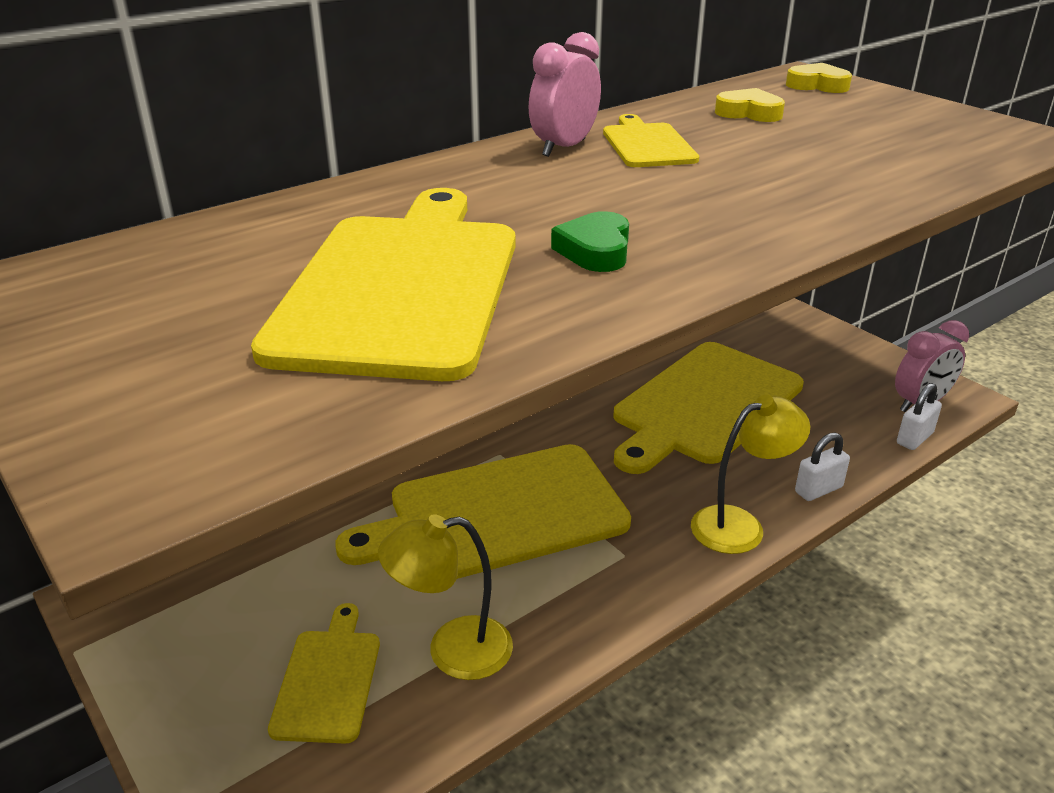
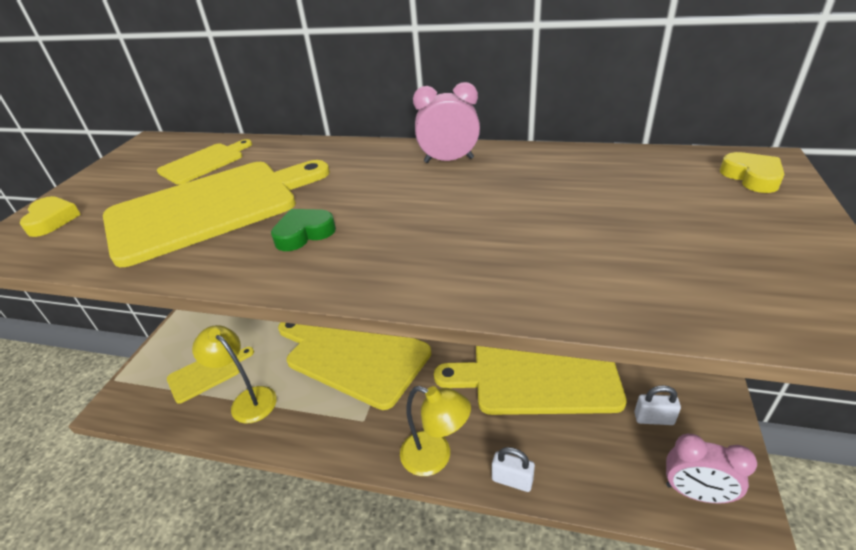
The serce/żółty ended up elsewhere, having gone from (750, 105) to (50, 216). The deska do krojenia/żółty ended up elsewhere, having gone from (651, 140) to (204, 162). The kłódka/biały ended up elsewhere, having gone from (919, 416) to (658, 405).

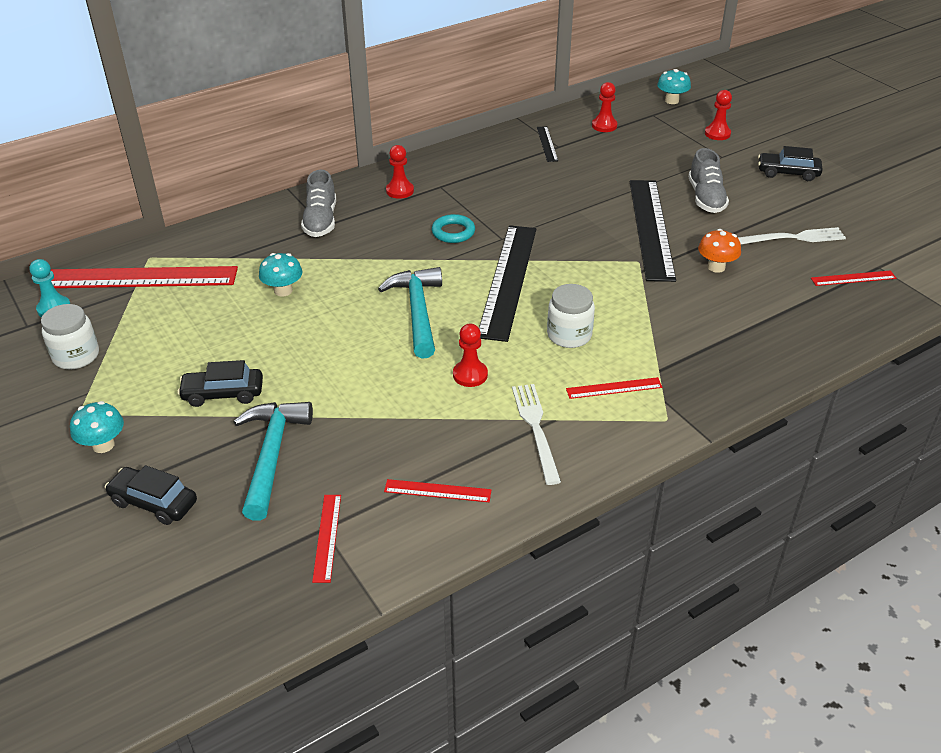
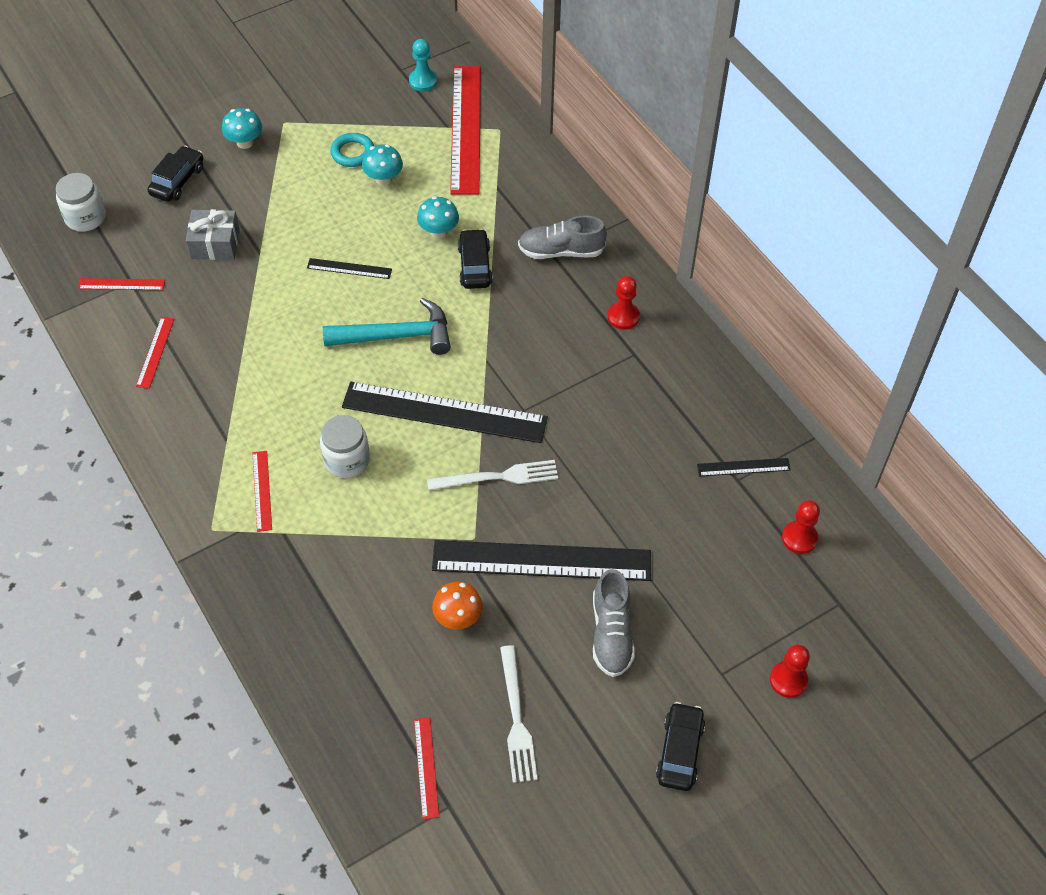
The słoik/biały ended up elsewhere, having gone from (70, 336) to (81, 202). Where the młotek/turkusowy stood at (273, 461), the prezent/szary came to stand at (213, 234). The second view gained the linijka/czarny at (349, 268). The pierścień/turkusowy ended up elsewhere, having gone from (453, 228) to (352, 150). The grzyb/turkusowy ended up elsewhere, having gone from (674, 86) to (382, 165). The widelec/biały ended up elsewhere, having gone from (536, 434) to (492, 475). The samochód/czarny ended up elsewhere, having gone from (220, 383) to (475, 259). The but/szary at (708, 180) ended up facing another way, 90 degrees counterclockwise from before. The second view lost the pionek/czerwony at (470, 355).

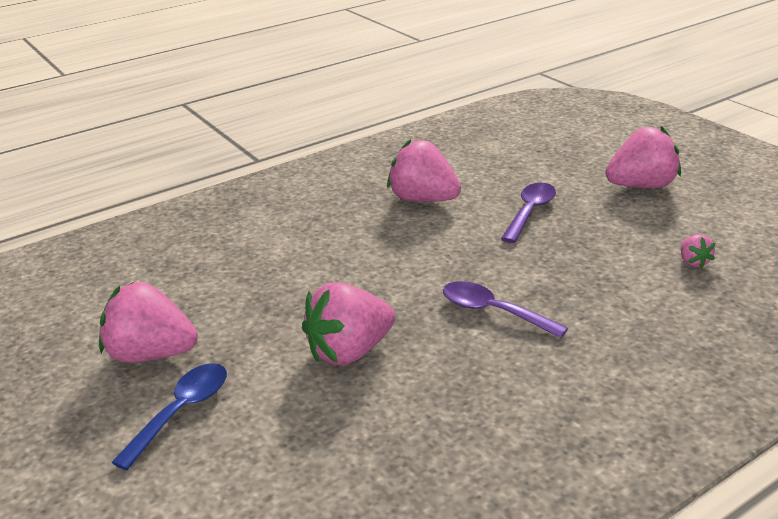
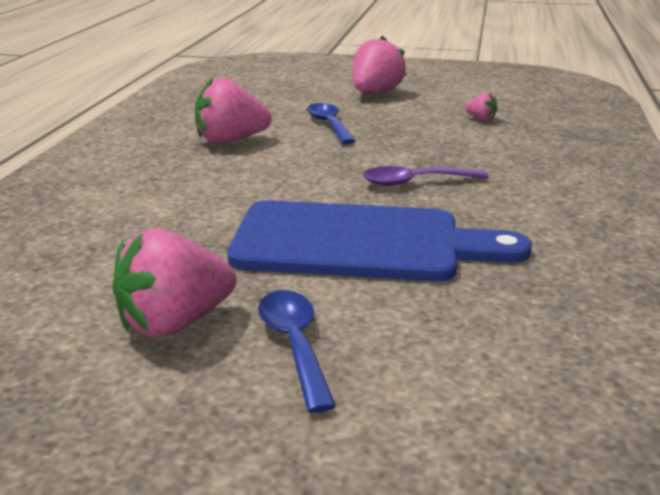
Where the truskawka/różowy stood at (348, 324), the deska do krojenia/niebieski came to stand at (379, 240). What was the łyżka/fioletowy at (528, 213) turned into the łyżka/niebieski at (331, 123).

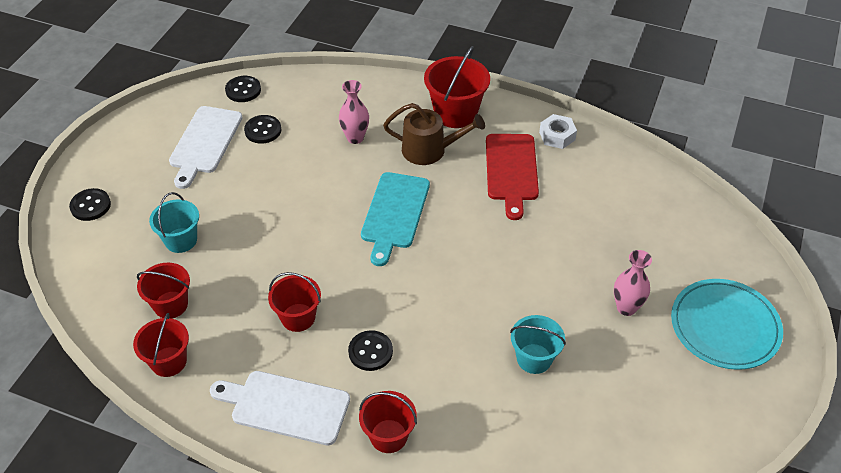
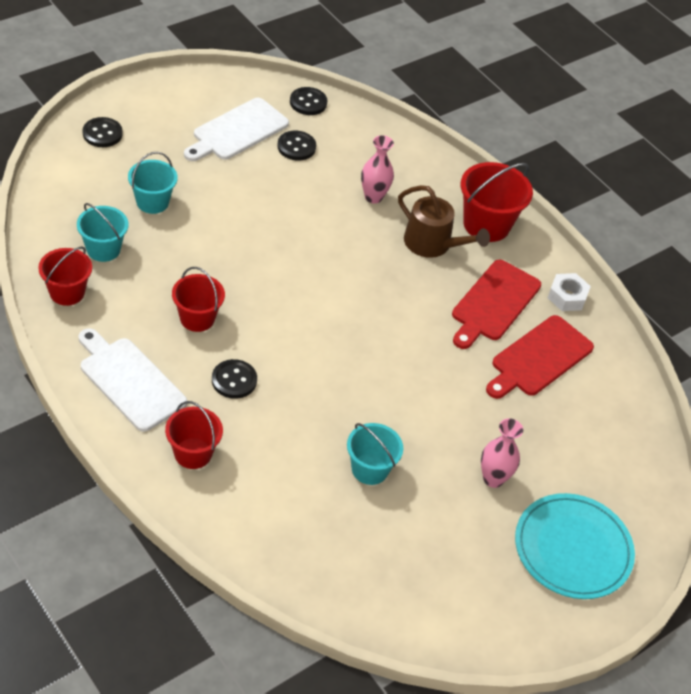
What was the wiadro/czerwony at (163, 291) turned into the wiadro/turkusowy at (102, 232). The second view gained the deska do krojenia/czerwony at (540, 357). The second view lost the deska do krojenia/turkusowy at (395, 219).

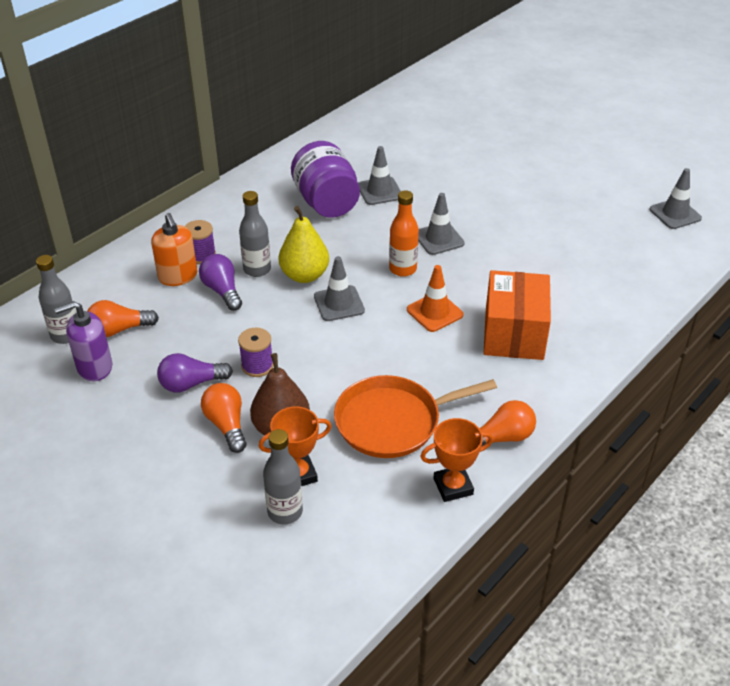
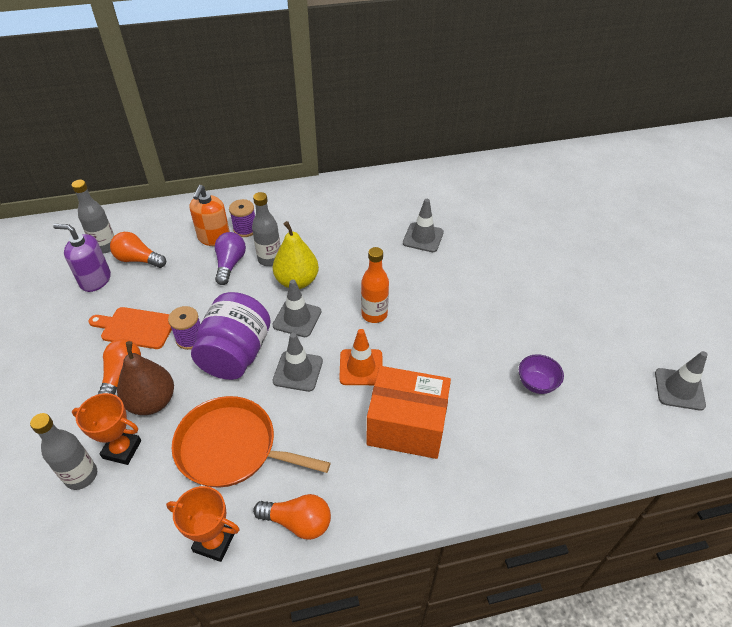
Where the żarówka/fioletowy stood at (195, 372), the deska do krojenia/pomarańczowy came to stand at (130, 328). The słoik/fioletowy ended up elsewhere, having gone from (325, 179) to (231, 336). The pachołek/szary ended up elsewhere, having gone from (441, 224) to (297, 362). The pudełko/pomarańczowy at (517, 315) ended up facing another way, 60 degrees clockwise from before. The second view gained the miska/fioletowy at (541, 374).

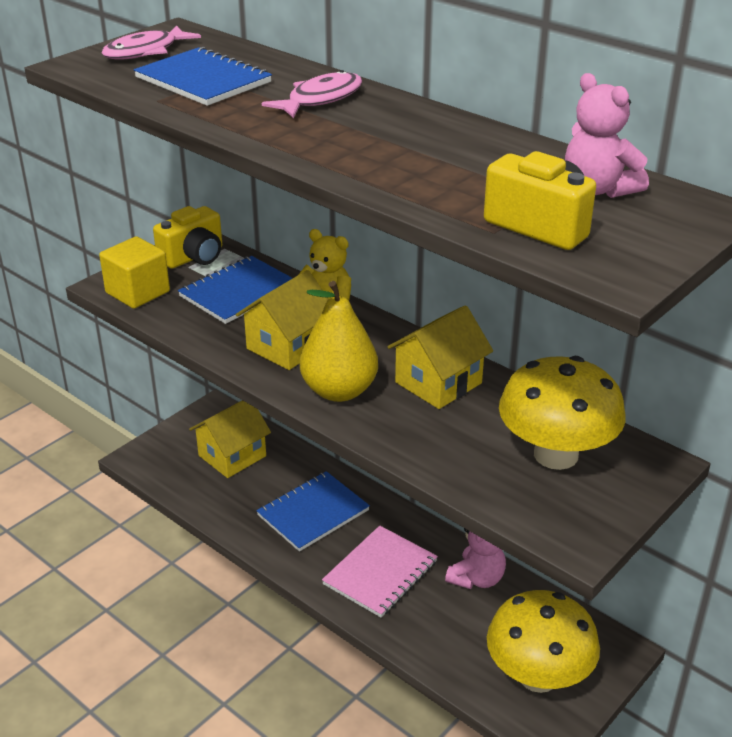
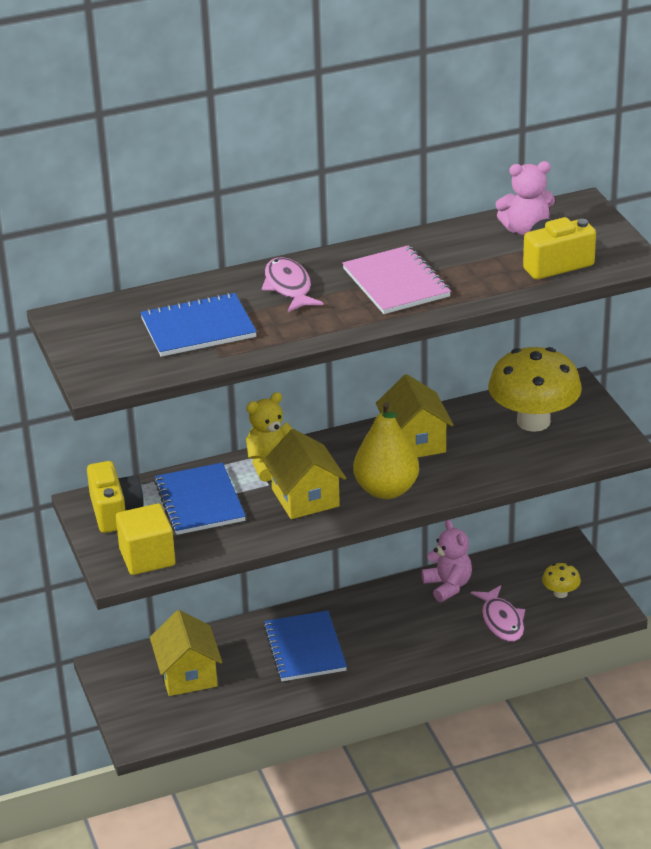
The zeszyt/różowy ended up elsewhere, having gone from (380, 571) to (396, 280). The ryba/różowy ended up elsewhere, having gone from (151, 42) to (498, 613). The size of the grzyb/żółty at (543, 641) changed by a factor of 0.44.

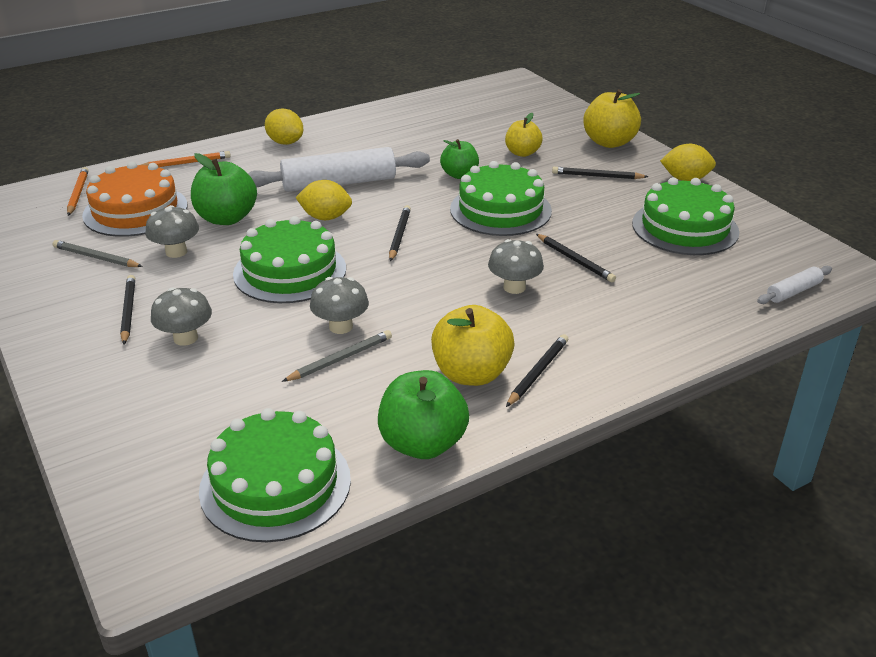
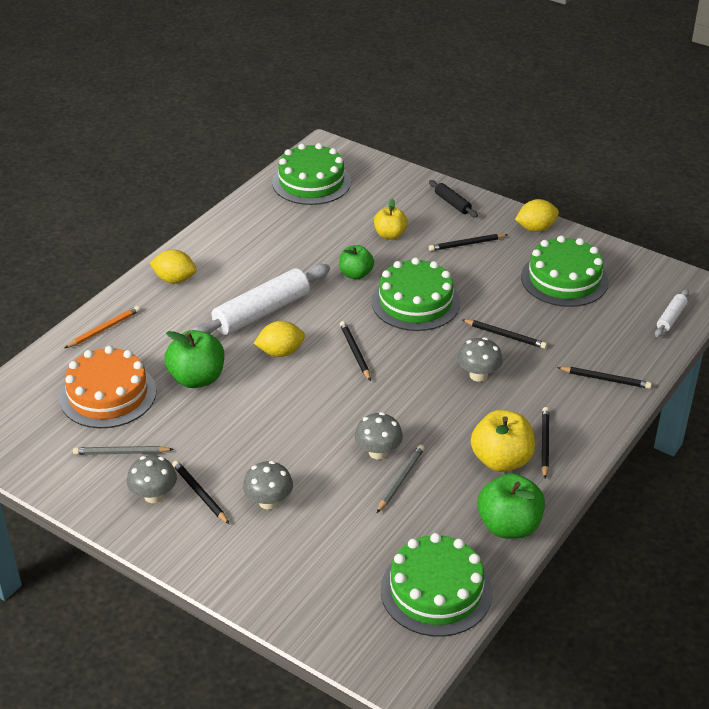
The grzyb/szary ended up elsewhere, having gone from (172, 231) to (152, 479). The tort/zielony ended up elsewhere, having gone from (289, 259) to (311, 174). Where the jabłko/żółty stood at (612, 118), the wałek do ciasta/czarny came to stand at (453, 198). The second view gained the ołówek/czarny at (604, 378). The second view lost the ołówek/pomarańczowy at (78, 191).

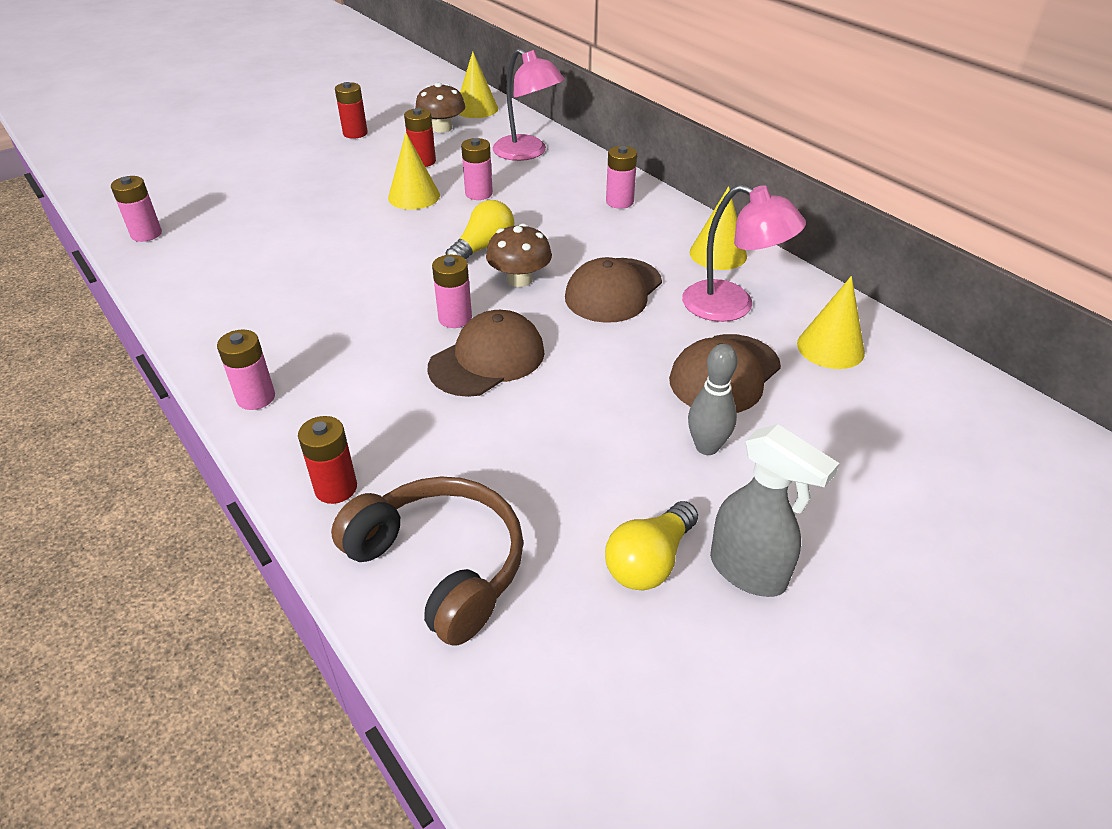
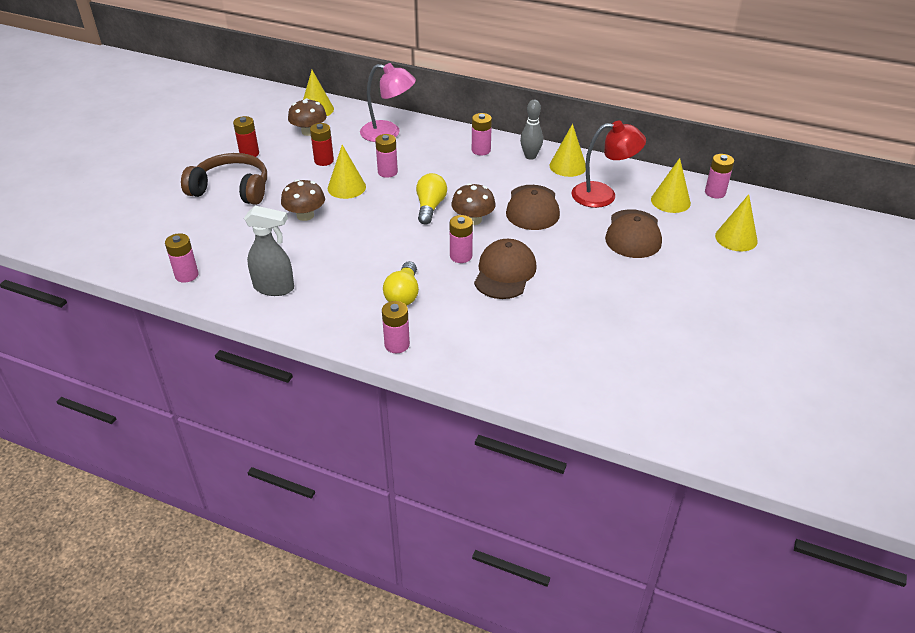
The słuchawki/brązowy ended up elsewhere, having gone from (427, 561) to (224, 179). The spryskiwacz/szary ended up elsewhere, having gone from (775, 510) to (269, 251). The second view gained the grzyb/brązowy at (303, 200). The żarówka/żółty ended up elsewhere, having gone from (651, 545) to (401, 283). The kręgiel/szary ended up elsewhere, having gone from (713, 399) to (531, 130). What was the lampka/różowy at (744, 253) turned into the lampka/czerwony at (609, 164). The second view gained the bateria/różowy at (719, 176). The second view gained the stożek/żółty at (736, 223). The second view lost the bateria/czerwony at (327, 460).

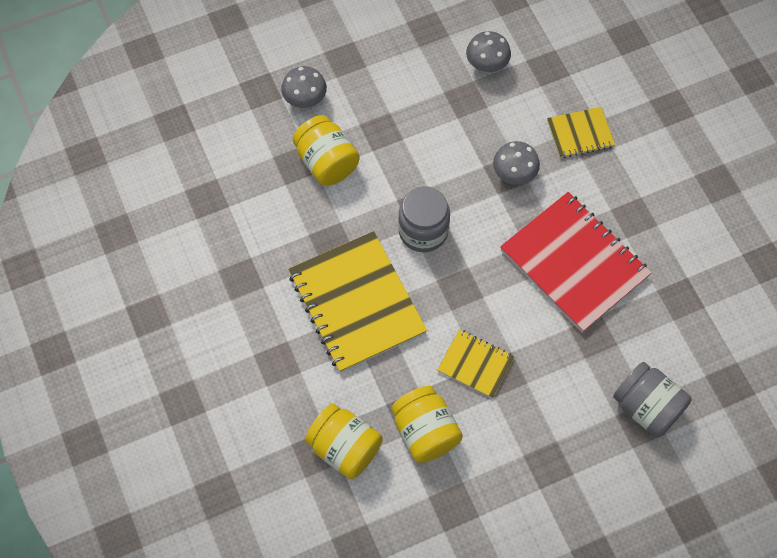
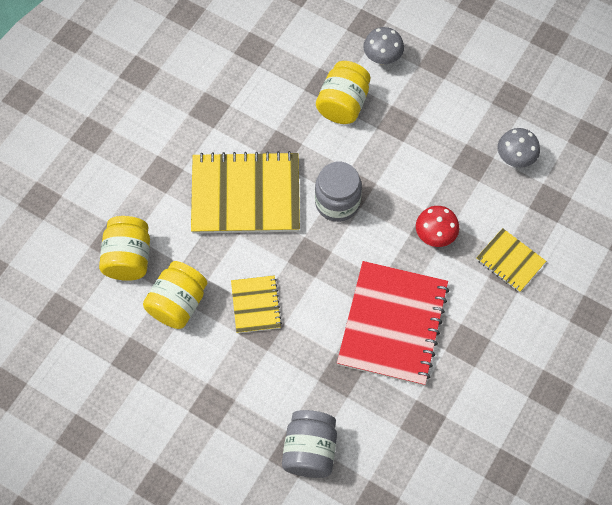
The zeszyt/żółty at (357, 302) ended up facing another way, 60 degrees clockwise from before. What was the grzyb/szary at (516, 163) turned into the grzyb/czerwony at (437, 226).

